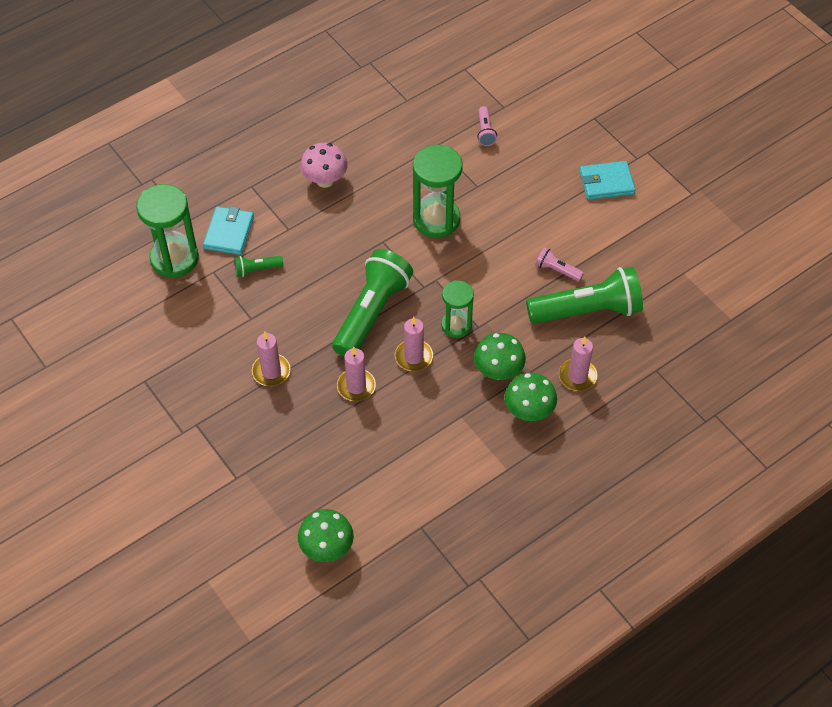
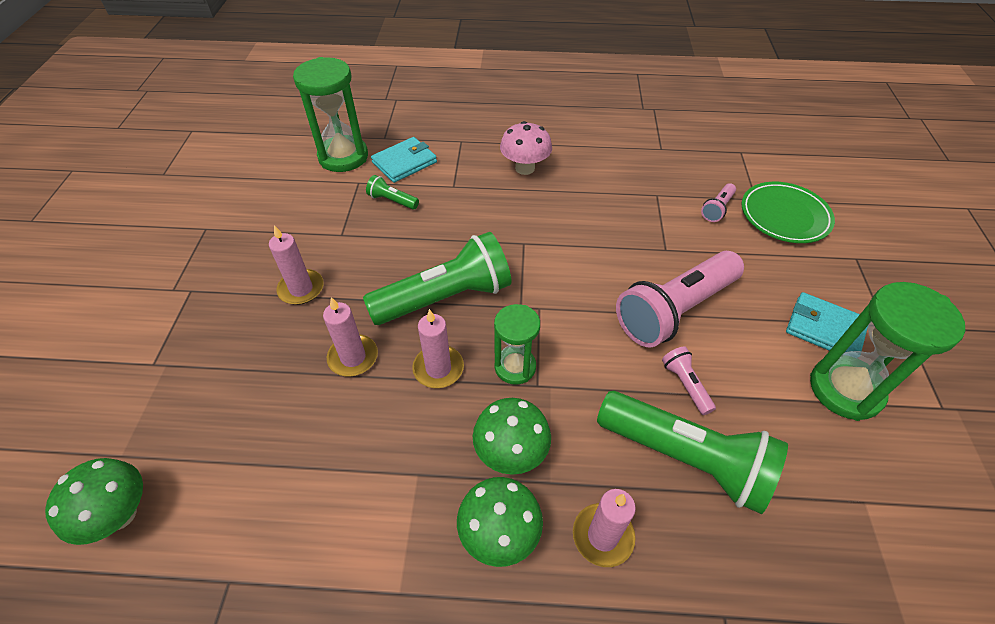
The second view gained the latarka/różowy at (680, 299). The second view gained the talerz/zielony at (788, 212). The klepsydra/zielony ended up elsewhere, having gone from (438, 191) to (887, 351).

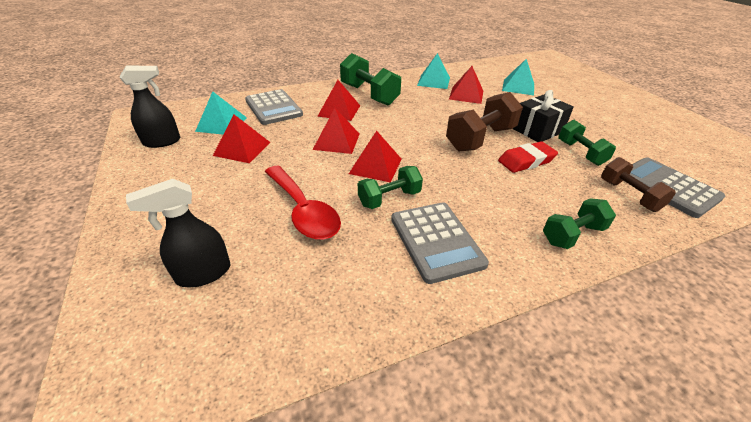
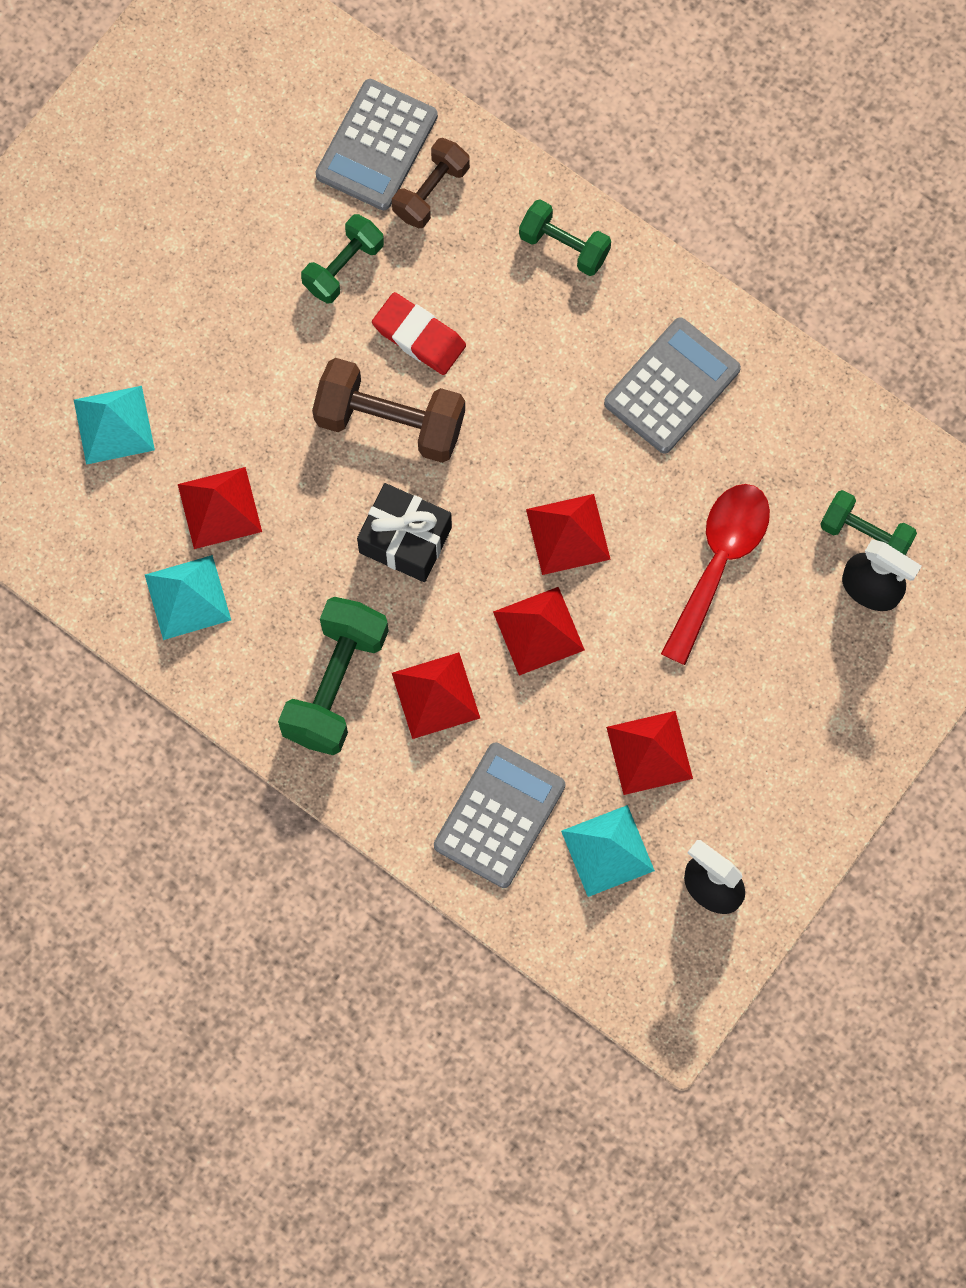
The prezent/czarny ended up elsewhere, having gone from (543, 116) to (404, 532). The hantel/zielony ended up elsewhere, having gone from (390, 187) to (868, 522).

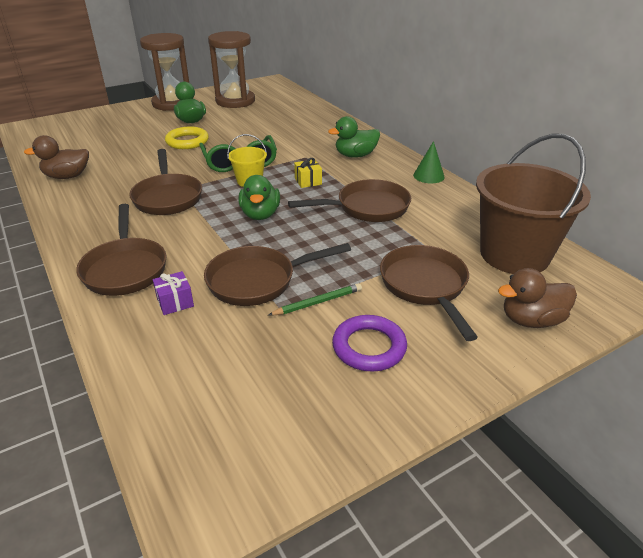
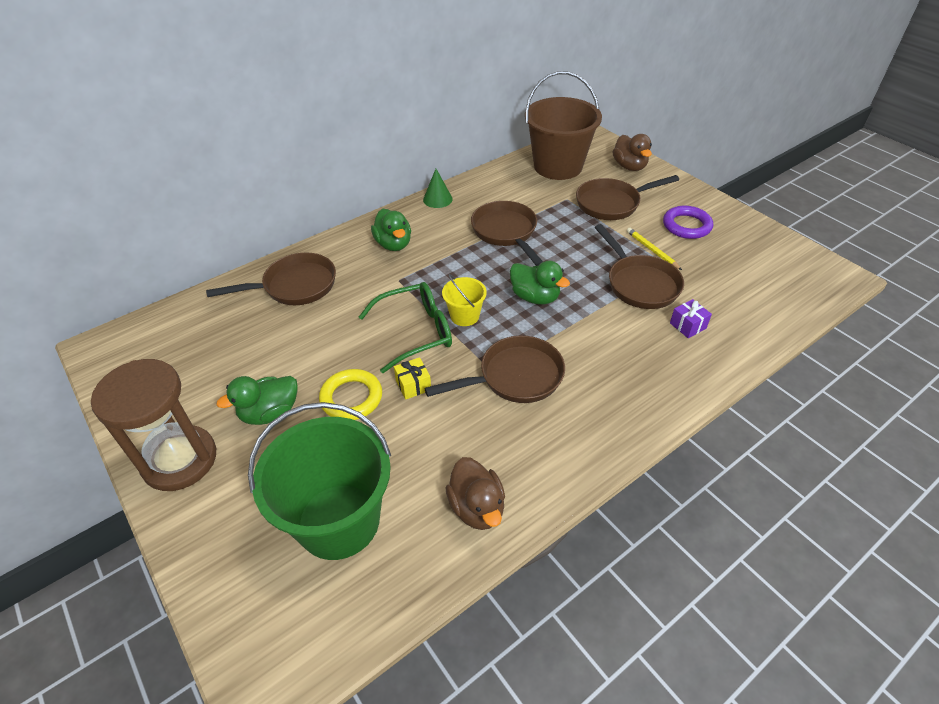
The patelnia/brązowy ended up elsewhere, having gone from (121, 250) to (271, 278). The second view gained the wiadro/zielony at (319, 481). The prezent/żółty ended up elsewhere, having gone from (308, 173) to (412, 378). The kaczka/zielony at (259, 197) ended up facing another way, 45 degrees clockwise from before. What was the ołówek/zielony at (315, 299) turned into the ołówek/żółty at (654, 249). The second view lost the klepsydra/brązowy at (231, 69).

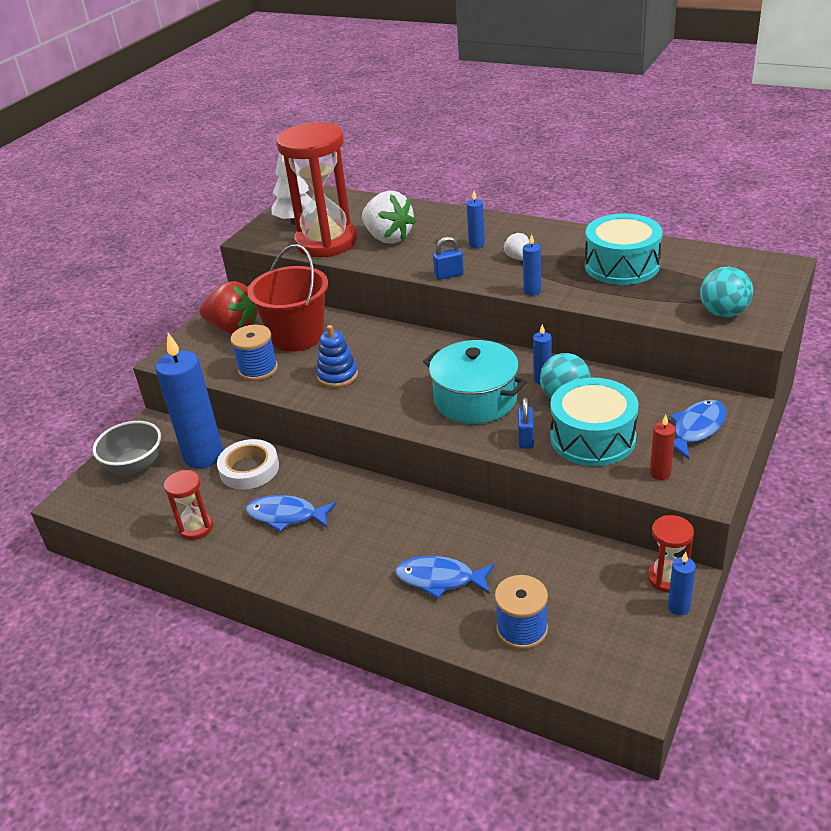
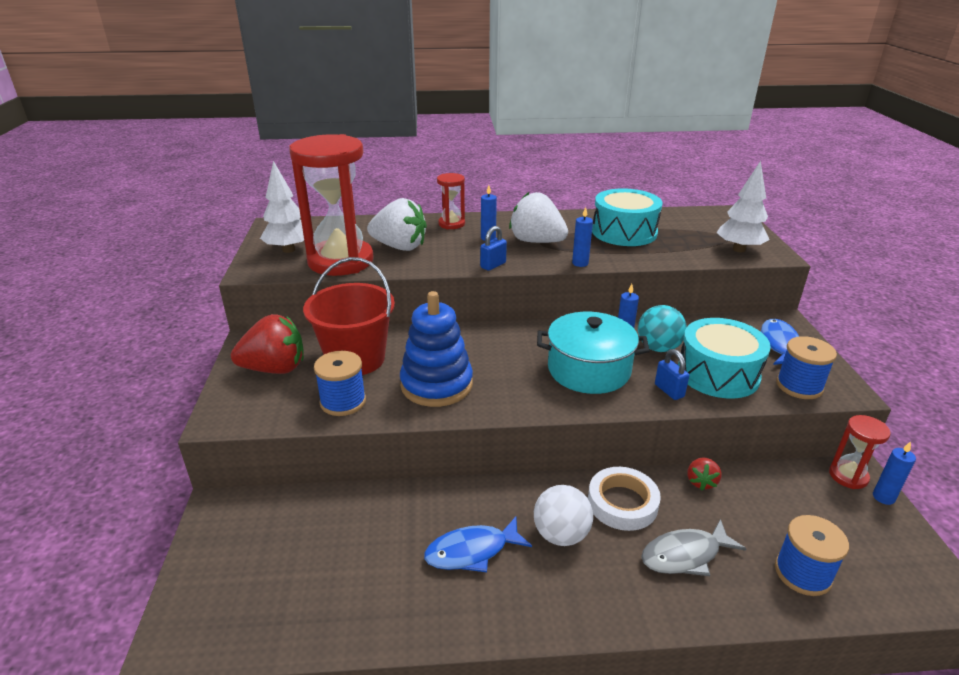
The size of the zabawka nakładanka/niebieski at (337, 356) changed by a factor of 1.63. The klepsydra/czerwony ended up elsewhere, having gone from (188, 505) to (451, 201). The size of the truskawka/biały at (516, 246) changed by a factor of 2.03. The second view gained the piłka/biały at (563, 515). The taśma klejąca/biały ended up elsewhere, having gone from (248, 464) to (624, 499). What was the ryba/niebieski at (445, 577) turned into the ryba/szary at (693, 547). The second view gained the truskawka/czerwony at (704, 473). Where the piłka/turkusowy stood at (726, 292), the drzewko/biały came to stand at (743, 206). Where the świeca/czerwony stood at (662, 447), the szpulka/niebieski came to stand at (806, 367). The second view lost the miska/szary at (127, 448). The second view lost the świeca/niebieski at (189, 400).

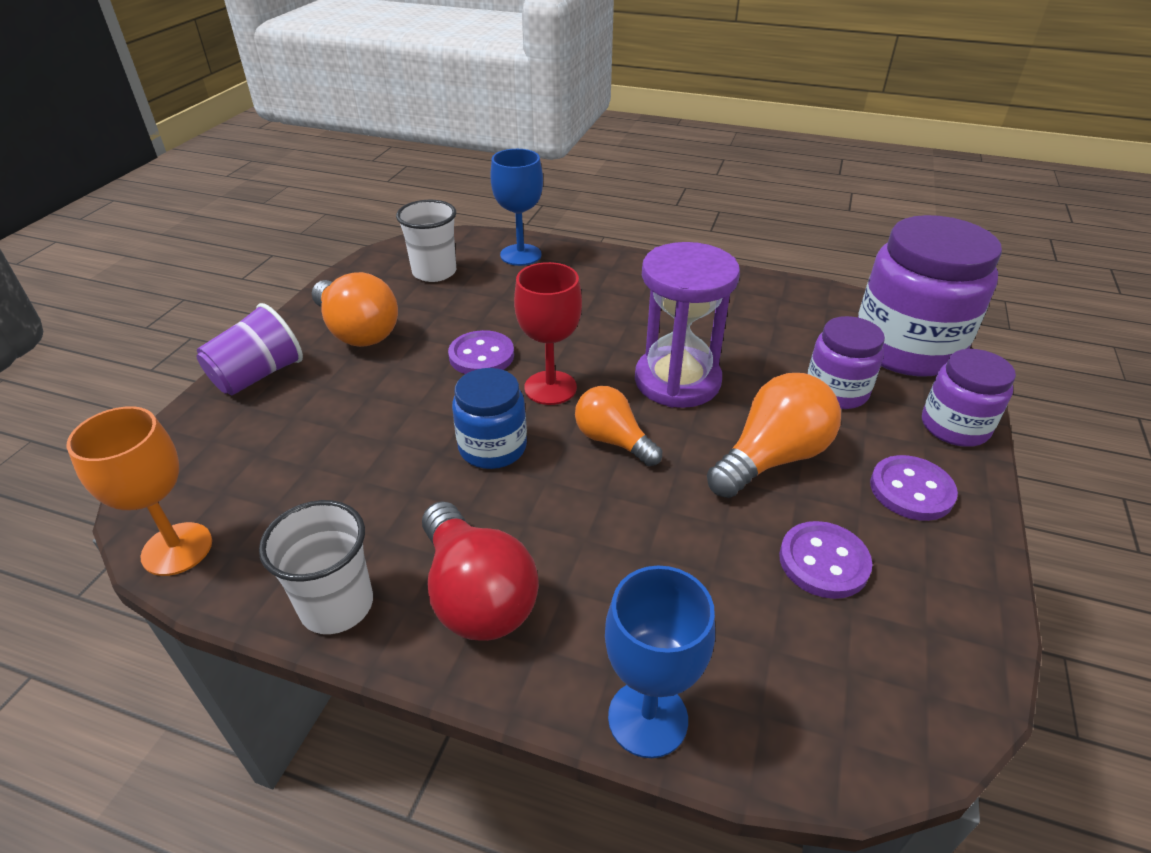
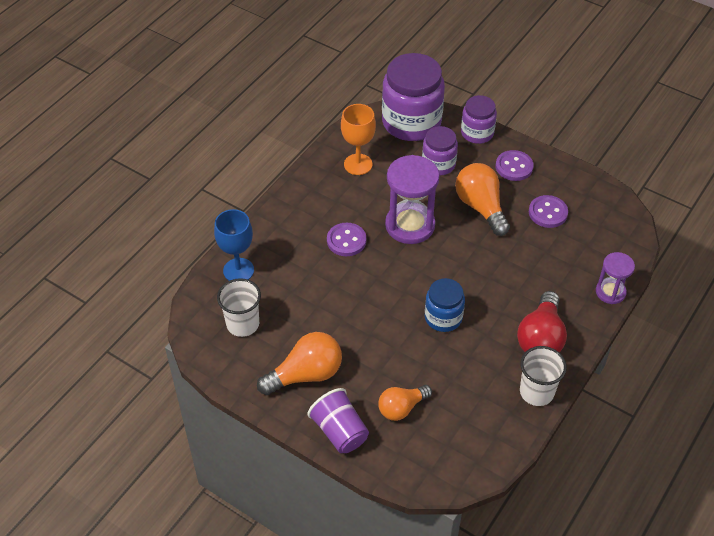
The guzik/fioletowy ended up elsewhere, having gone from (481, 352) to (346, 239). The kielich/pomarańczowy ended up elsewhere, having gone from (139, 491) to (358, 139). The żarówka/pomarańczowy ended up elsewhere, having gone from (618, 426) to (405, 403). The żarówka/czerwony at (480, 571) ended up facing another way, 120 degrees clockwise from before. Where the kielich/niebieski stood at (660, 662), the klepsydra/fioletowy came to stand at (615, 278). The second view lost the kielich/czerwony at (548, 333).

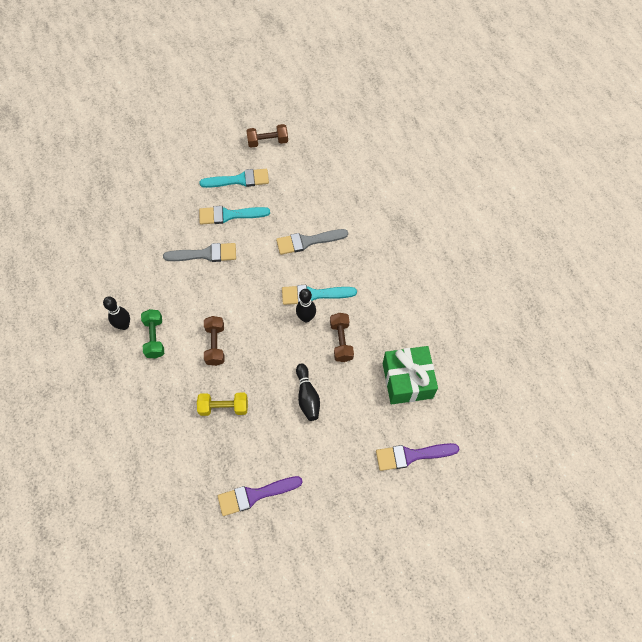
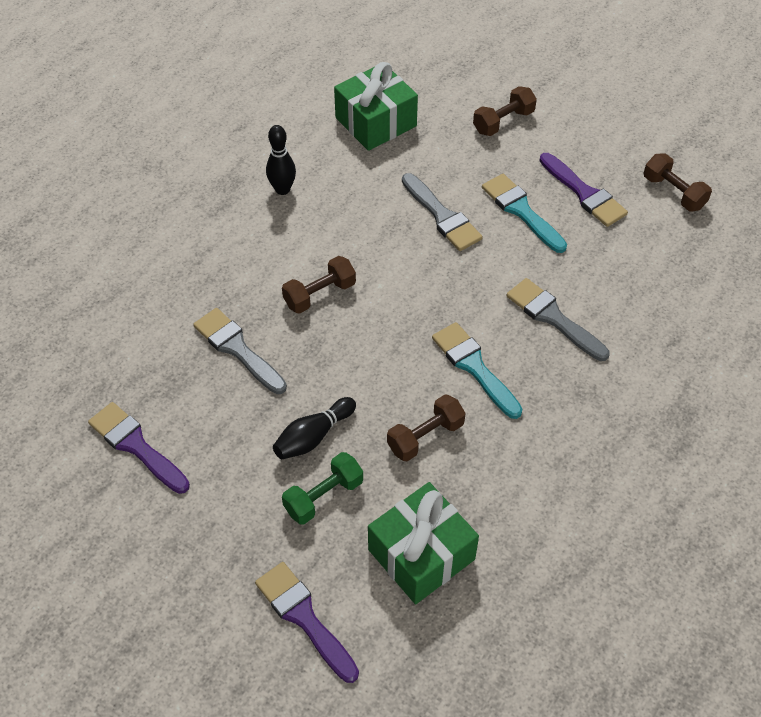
Where the hantel/żółty stood at (222, 404), the pędzel/szary came to stand at (240, 351). The hantel/zielony ended up elsewhere, having gone from (152, 333) to (322, 488). The second view gained the prezent/zielony at (376, 106). The second view gained the hantel/brązowy at (505, 111). What was the pędzel/turkusowy at (234, 178) turned into the pędzel/fioletowy at (583, 190). The second view lost the kręgiel/czarny at (306, 305).

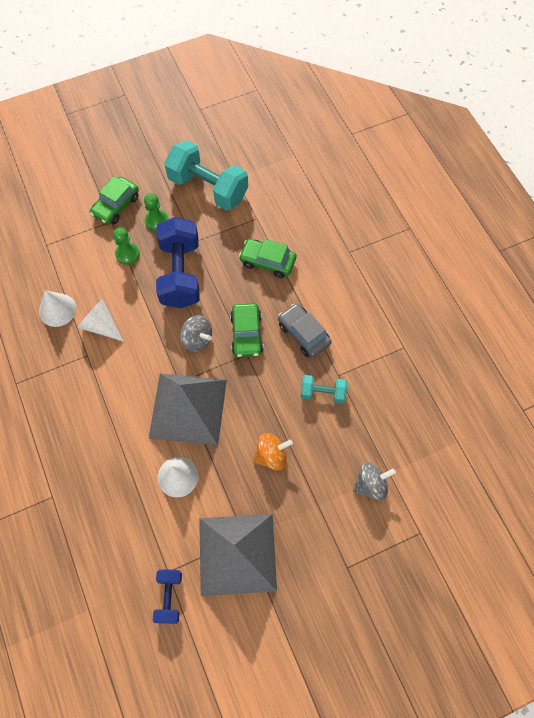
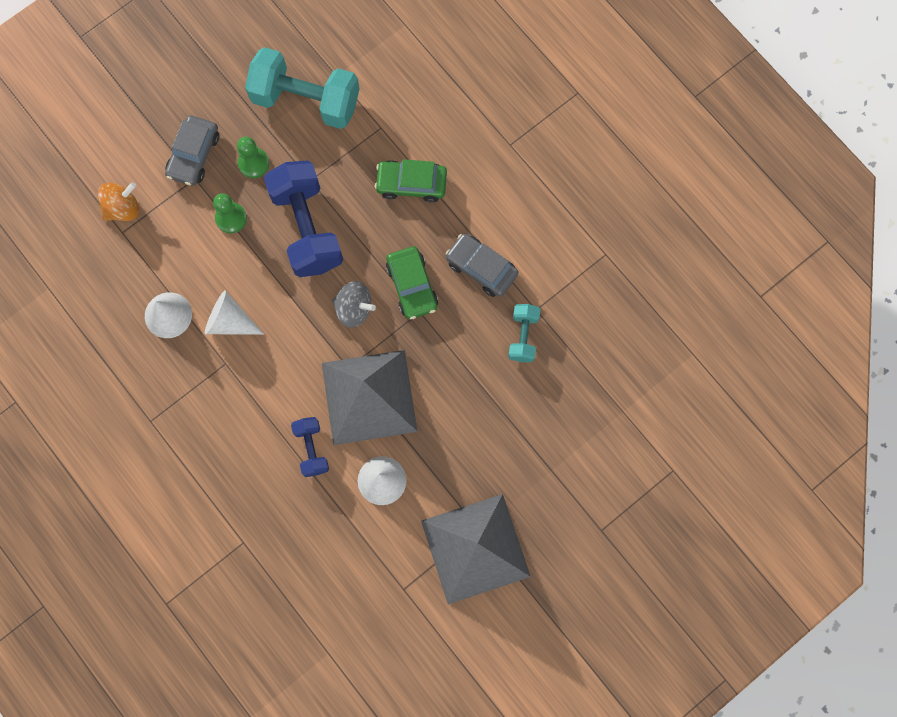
The bączek/pomarańczowy ended up elsewhere, having gone from (273, 452) to (118, 201). What was the samochód/zielony at (114, 200) turned into the samochód/szary at (192, 150). The hantel/niebieski ended up elsewhere, having gone from (167, 596) to (310, 447). The hantel/turkusowy at (324, 389) ended up facing another way, 75 degrees counterclockwise from before. The second view lost the bączek/szary at (374, 481).

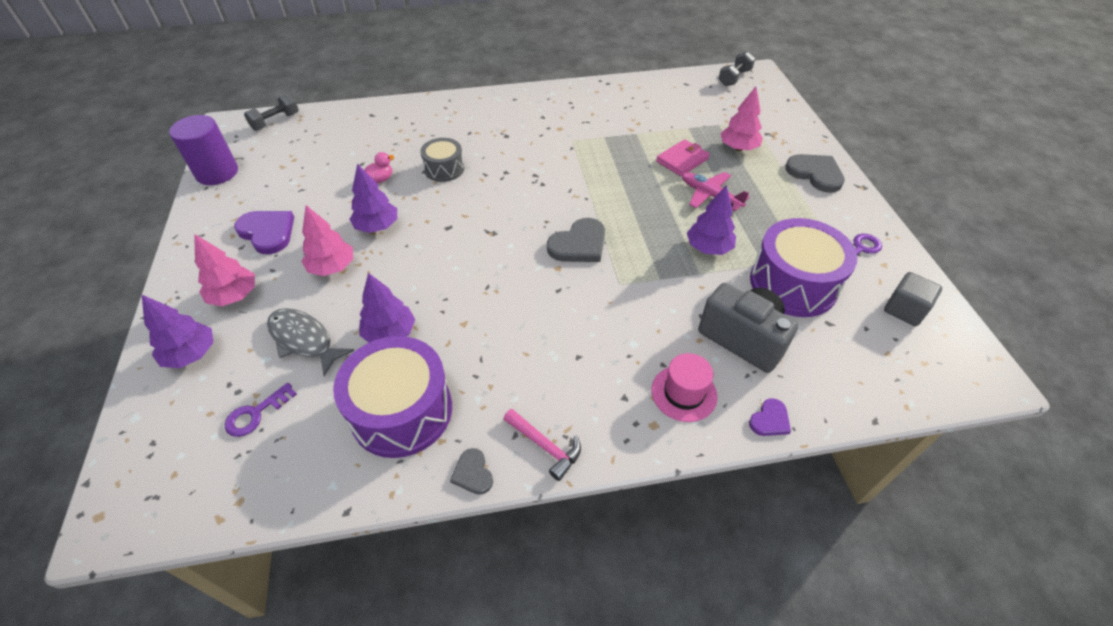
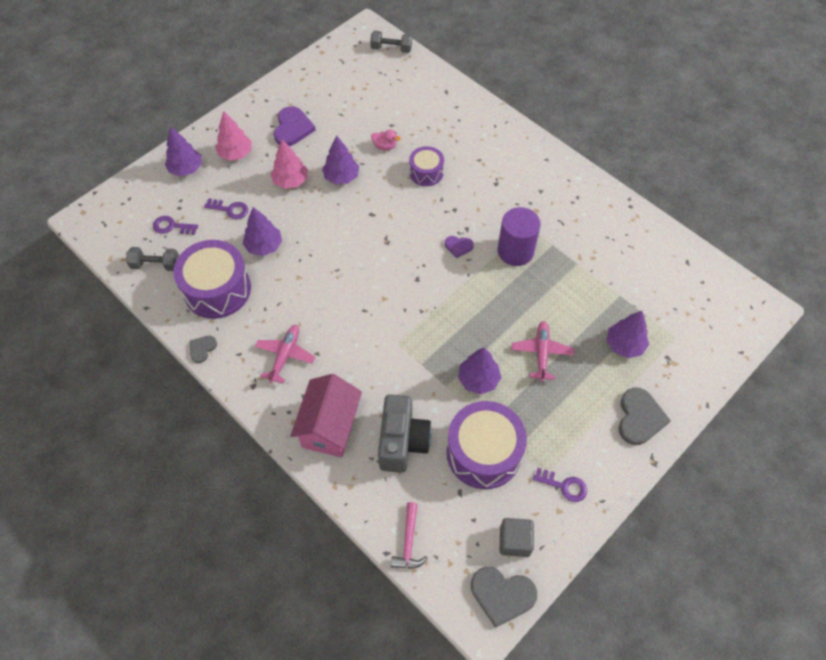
The hantel/szary ended up elsewhere, having gone from (736, 68) to (152, 259). Where the ryba/szary stood at (310, 342), the klucz/fioletowy came to stand at (226, 209). The second view gained the samolot/różowy at (285, 354). Where the kapelusz/różowy stood at (684, 387), the domek/różowy came to stand at (326, 415). The młotek/różowy ended up elsewhere, having gone from (542, 445) to (409, 535). What was the bęben/szary at (442, 160) turned into the bęben/fioletowy at (426, 166). The serce/fioletowy ended up elsewhere, having gone from (770, 417) to (459, 247). The serce/szary ended up elsewhere, having gone from (576, 240) to (504, 597). The walec/fioletowy ended up elsewhere, having gone from (203, 150) to (519, 236). What was the drzewko/różowy at (741, 119) turned into the drzewko/fioletowy at (627, 334). The second view lost the portfel/różowy at (683, 157).

